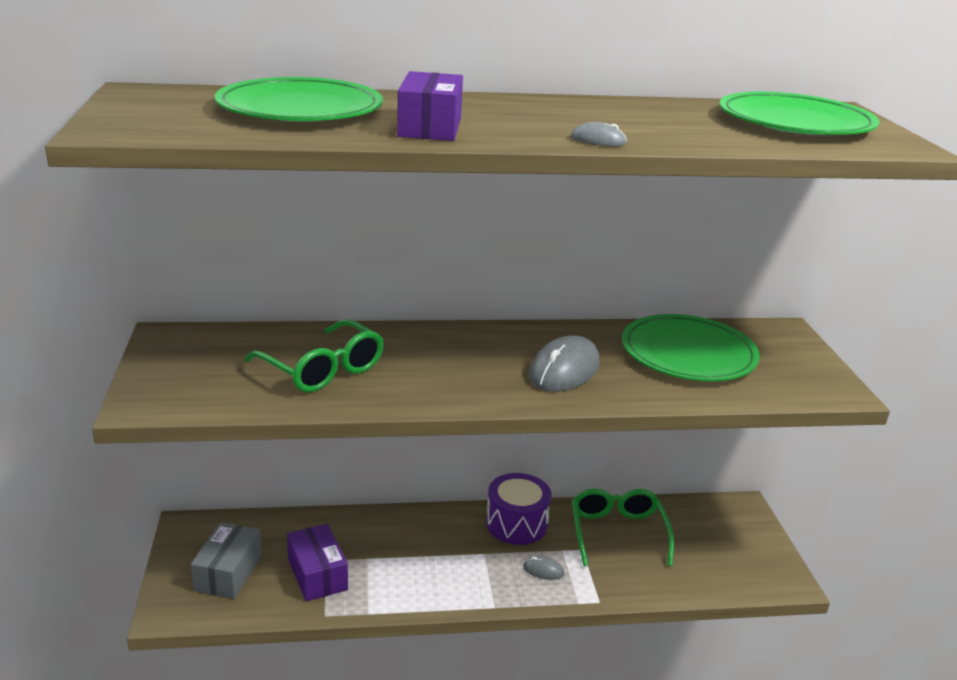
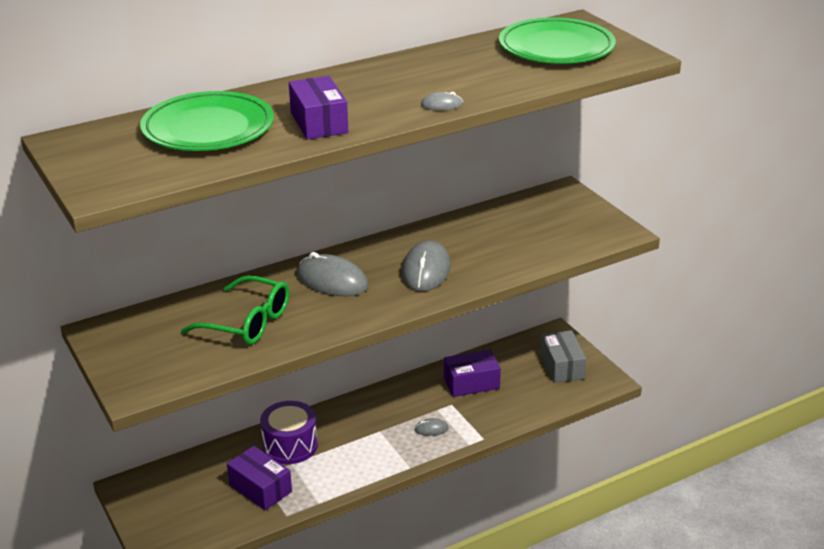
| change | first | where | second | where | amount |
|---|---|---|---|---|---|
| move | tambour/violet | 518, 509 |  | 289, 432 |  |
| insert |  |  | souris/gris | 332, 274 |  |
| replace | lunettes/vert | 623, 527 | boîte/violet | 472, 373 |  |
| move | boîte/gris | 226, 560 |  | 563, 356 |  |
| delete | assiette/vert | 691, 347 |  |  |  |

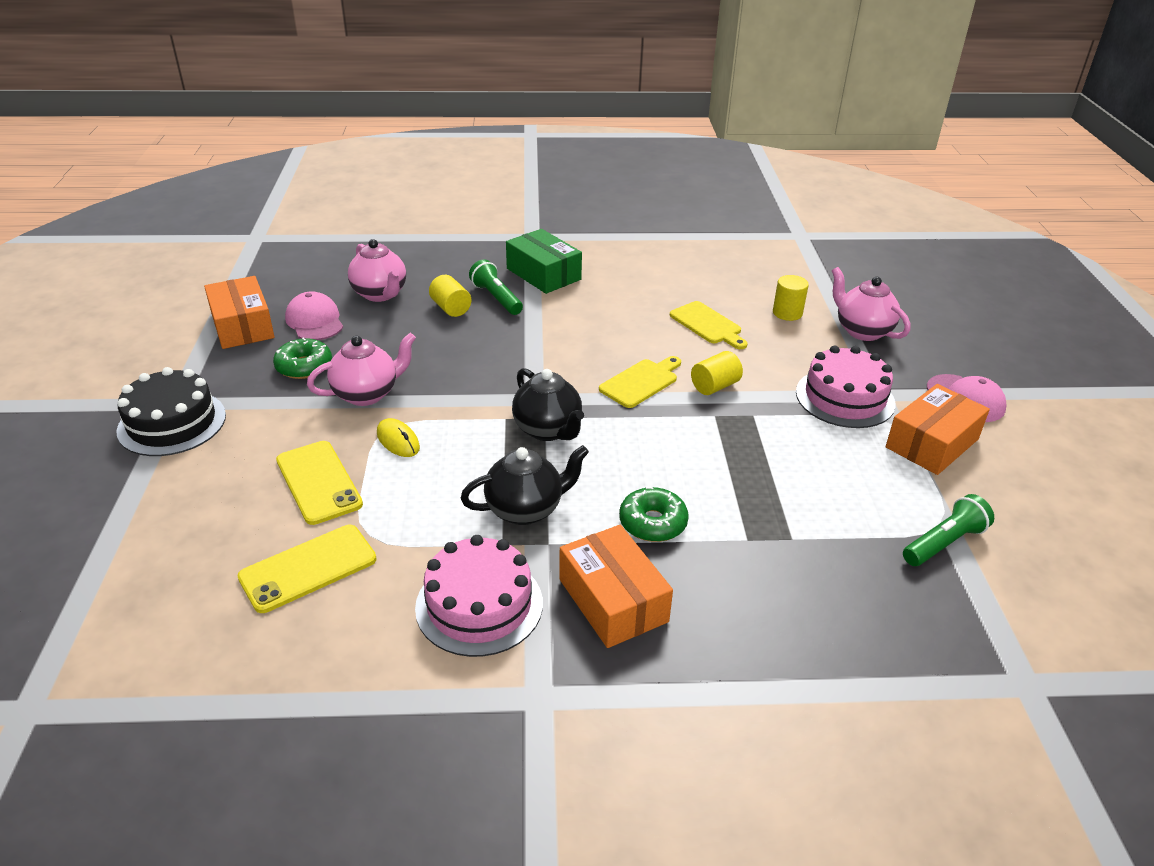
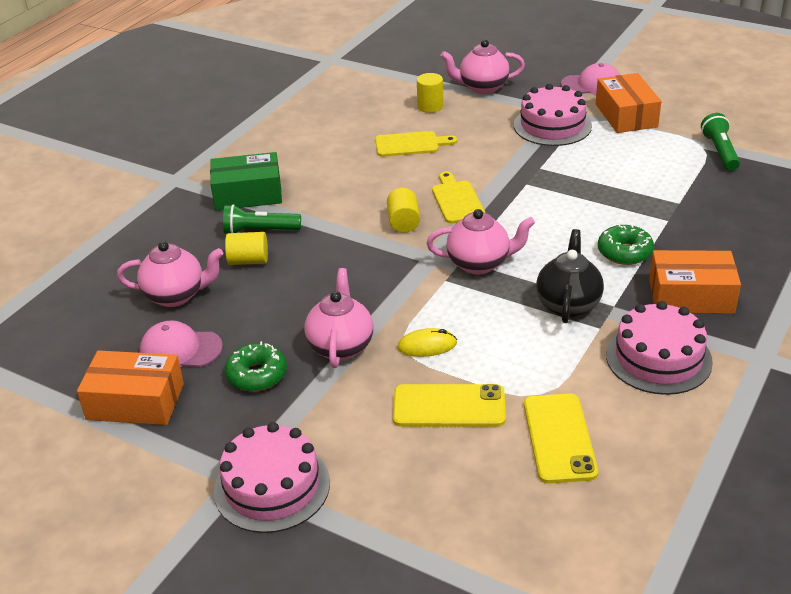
| change | first | where | second | where | amount |
|---|---|---|---|---|---|
| recolor | gâteau/noir | 171, 411 | gâteau/rose | 272, 477 |  |
| move | cylindre/jaune | 717, 373 |  | 403, 210 |  |
| recolor | théière/noir | 548, 404 | théière/rose | 481, 241 |  |

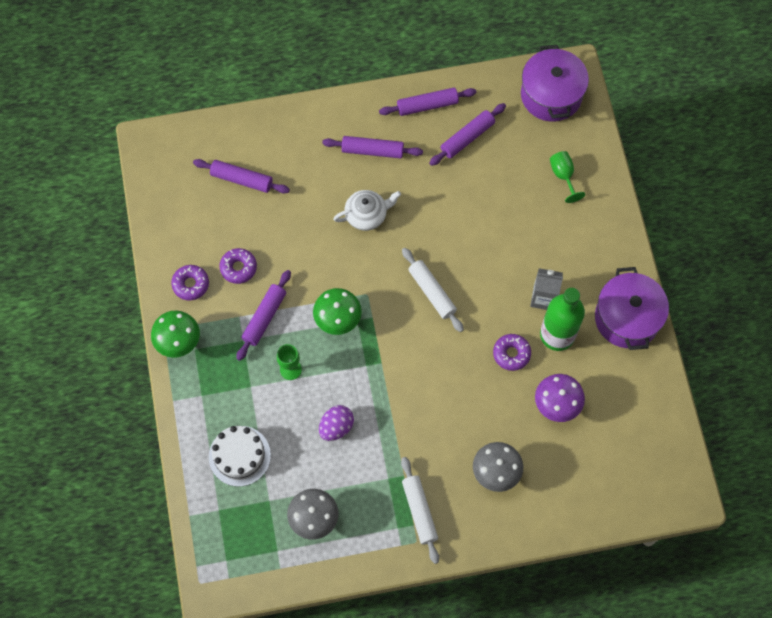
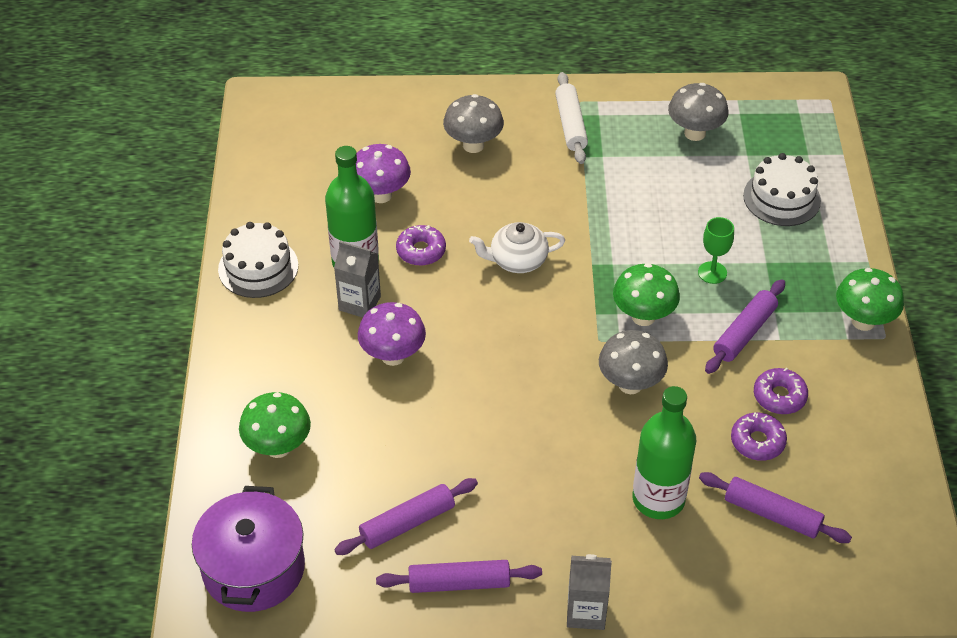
| change | first | where | second | where | amount |
|---|---|---|---|---|---|
| replace | marmite/violet | 632, 308 | gâteau/blanc | 258, 260 |  |
| replace | verre à pied/vert | 567, 177 | champignon/vert | 275, 425 |  |
| insert |  |  | champignon/violet | 392, 334 |  |
| move | théière/blanc | 367, 210 |  | 517, 247 |  |
| insert |  |  | brique de lait/gris | 589, 592 |  |
| insert |  |  | champignon/gris | 633, 362 |  |
| insert |  |  | bouteille/vert | 664, 452 |  |
| move | beignet/violet | 190, 283 |  | 759, 436 |  |
| delete | œuf/violet | 336, 423 |  |  |  |
| delete | rouleau à pâtisserie/violet | 372, 147 |  |  |  |
| delete | rouleau à pâtisserie/blanc | 433, 290 |  |  |  |

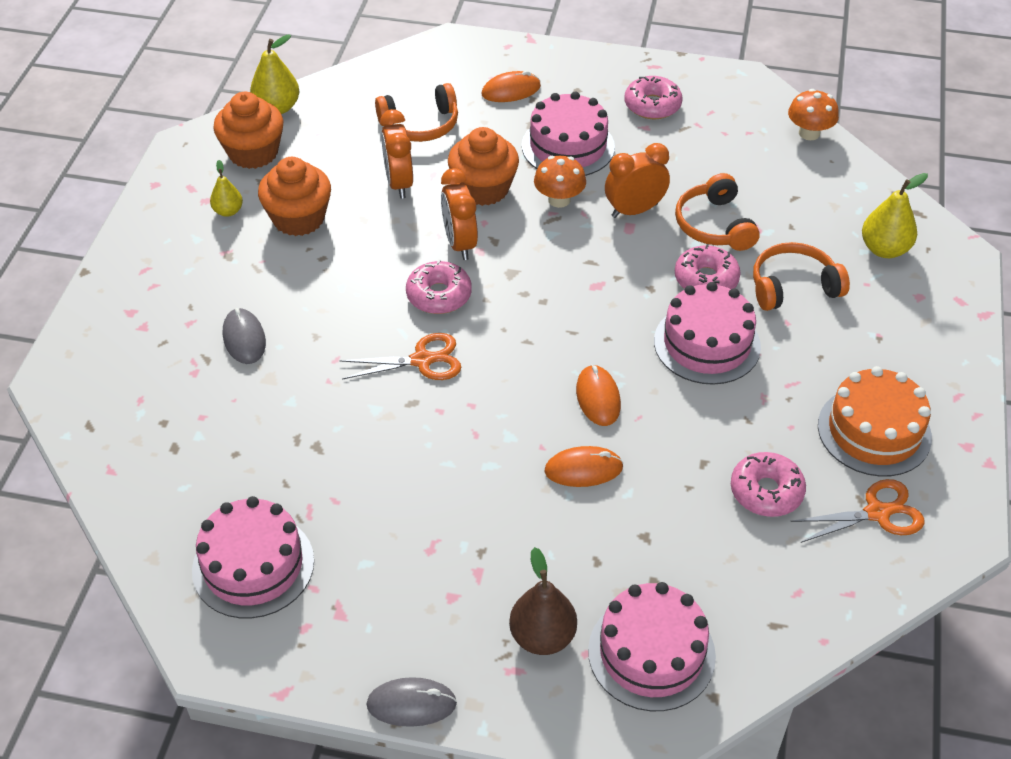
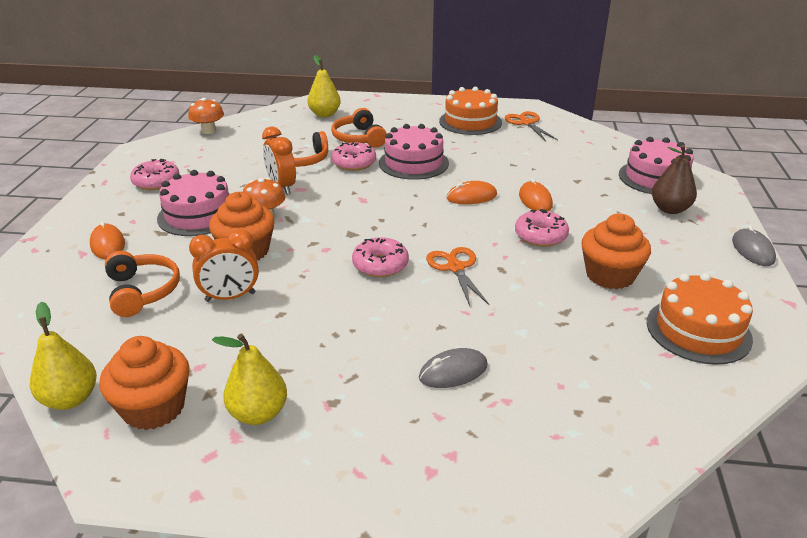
| change | first | where | second | where | amount |
|---|---|---|---|---|---|
| resize | poire/jaune | 226, 188 |  | 249, 379 | x1.63 |
| move | beignet/rose | 768, 484 |  | 542, 228 |  |
| move | muffin/orange | 294, 196 |  | 616, 251 |  |
| recolor | gâteau/rose | 253, 557 | gâteau/orange | 700, 319 |  |
| delete | réveil/orange | 459, 214 |  |  |  |

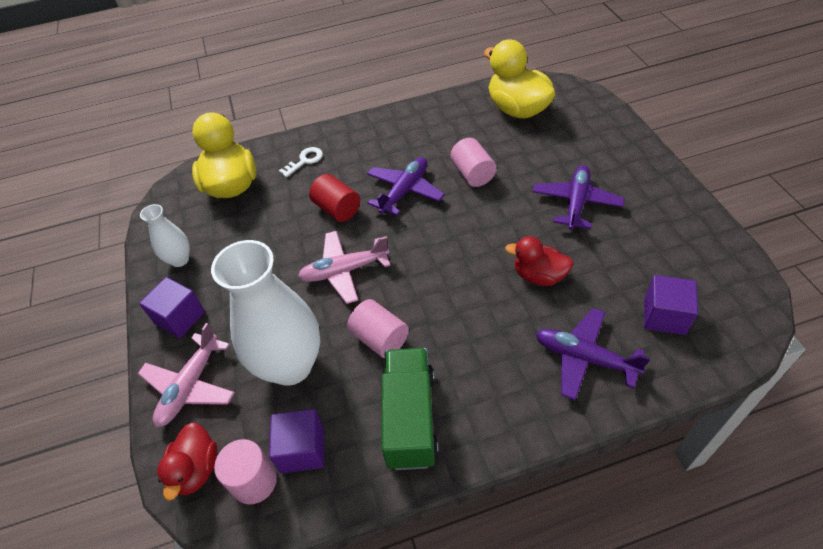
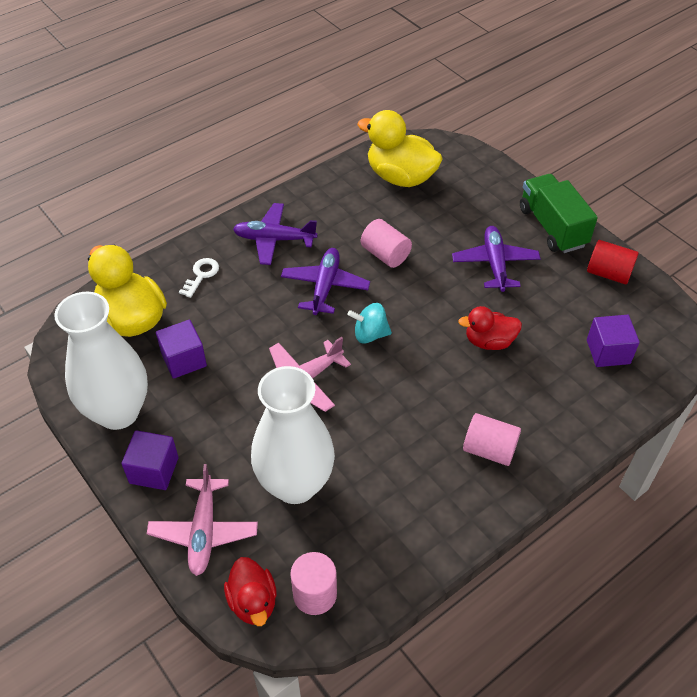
| change | first | where | second | where | amount |
|---|---|---|---|---|---|
| resize | vase/blanc | 165, 235 |  | 101, 361 | x2.05 |
| move | cube/violet | 296, 441 |  | 181, 349 |  |
| move | avion/violet | 593, 354 |  | 275, 234 |  |
| insert |  |  | toupie/turquoise | 370, 323 |  |
| move | cylindre/rose | 378, 328 |  | 492, 439 |  |
| move | camion/vert | 410, 409 |  | 559, 213 |  |
| move | cylindre/rouge | 334, 198 |  | 613, 262 |  |

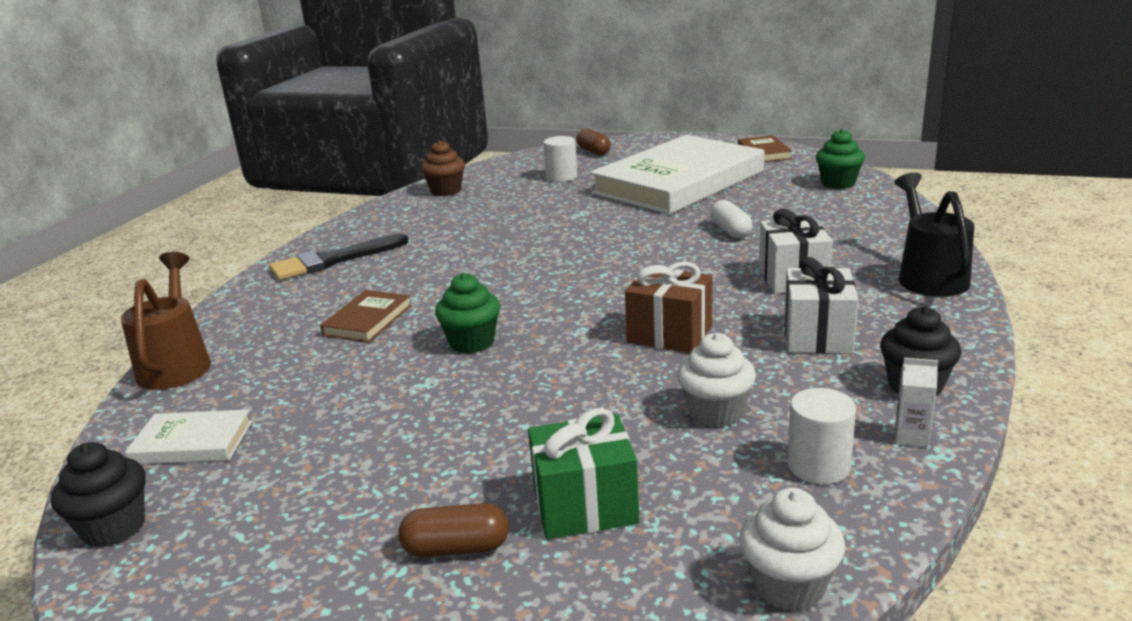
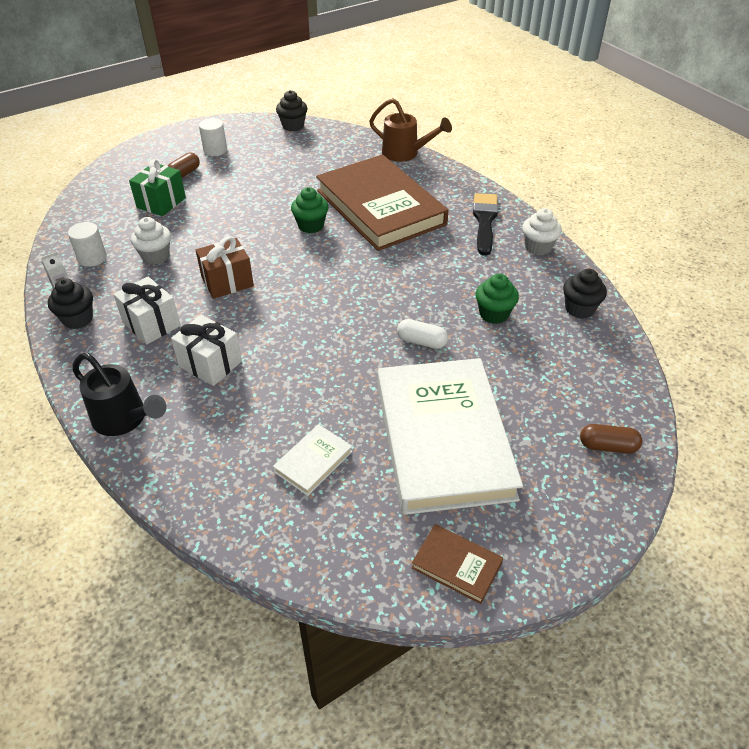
| change | first | where | second | where | amount |
|---|---|---|---|---|---|
| move | cylindre/blanc | 560, 159 |  | 213, 137 |  |
| move | livre/blanc | 188, 436 |  | 313, 460 |  |
| resize | livre/marron | 366, 316 |  | 382, 203 | x2.49 |
| move | gélule/blanc | 731, 219 |  | 422, 334 |  |
| move | muffin/vert | 840, 159 |  | 497, 299 |  |
| move | muffin/blanc | 792, 550 |  | 542, 231 |  |
| recolor | muffin/marron | 443, 168 | muffin/noir | 585, 293 |  |

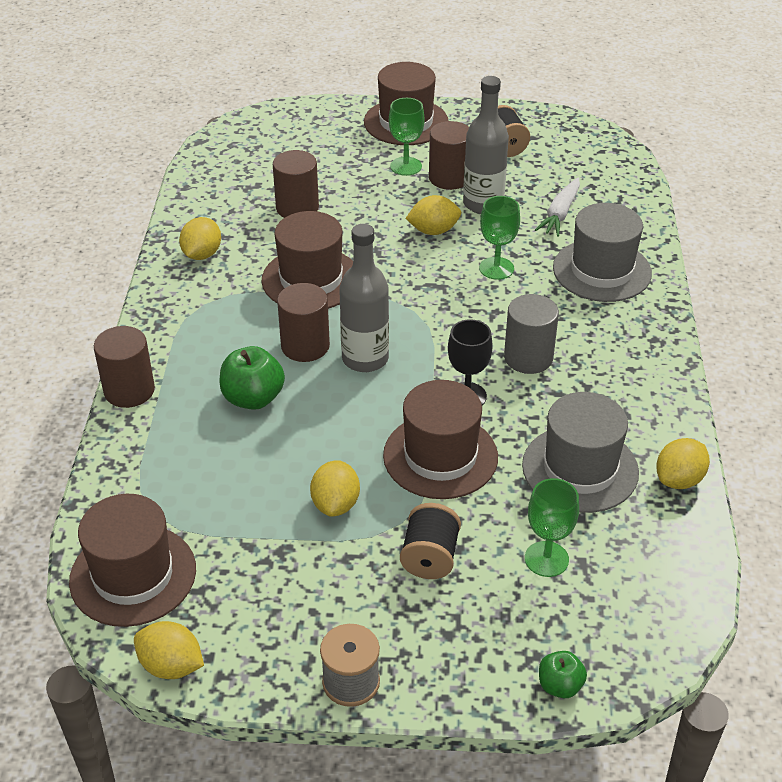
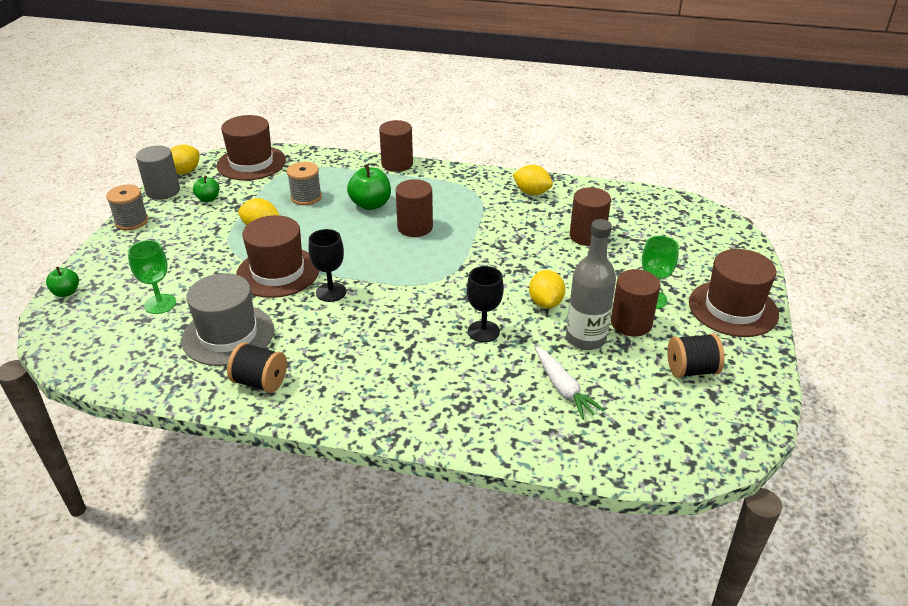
| change | first | where | second | where | amount |
|---|---|---|---|---|---|
| move | cylindre/gris | 531, 334 |  | 158, 172 |  |
| insert |  |  | pomme/vert | 206, 189 |  |
| move | bobine/noir | 430, 541 |  | 257, 367 |  |
| insert |  |  | bobine/gris | 304, 183 |  |
| recolor | verre à pied/vert | 499, 238 | verre à pied/noir | 485, 304 |  |
| rotate | carotte/blanc | 557, 207 |  | 569, 383 | 150 degrees counterclockwise |
| delete | chapeau/marron | 307, 260 |  |  |  |
| delete | bouteille/gris | 364, 298 |  |  |  |
| delete | chapeau/gris | 602, 252 |  |  |  |
| delete | citron/jaune | 683, 463 |  |  |  |

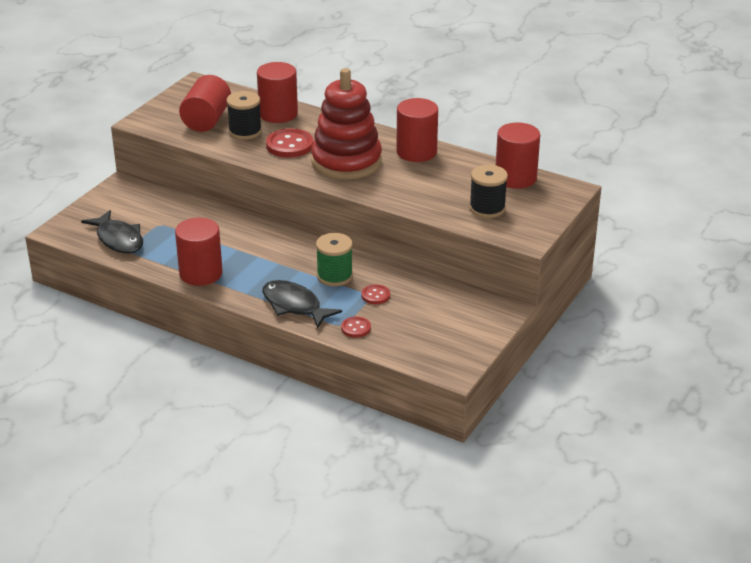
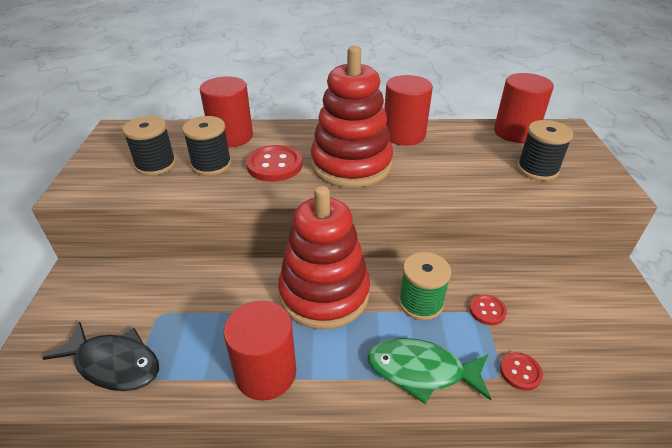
| change | first | where | second | where | amount |
|---|---|---|---|---|---|
| replace | cylindre/rouge | 205, 103 | bobine/noir | 149, 146 |  |
| insert |  |  | jouet à empiler/rouge | 324, 257 |  |
| recolor | poisson/noir | 302, 304 | poisson/vert | 429, 371 |  |

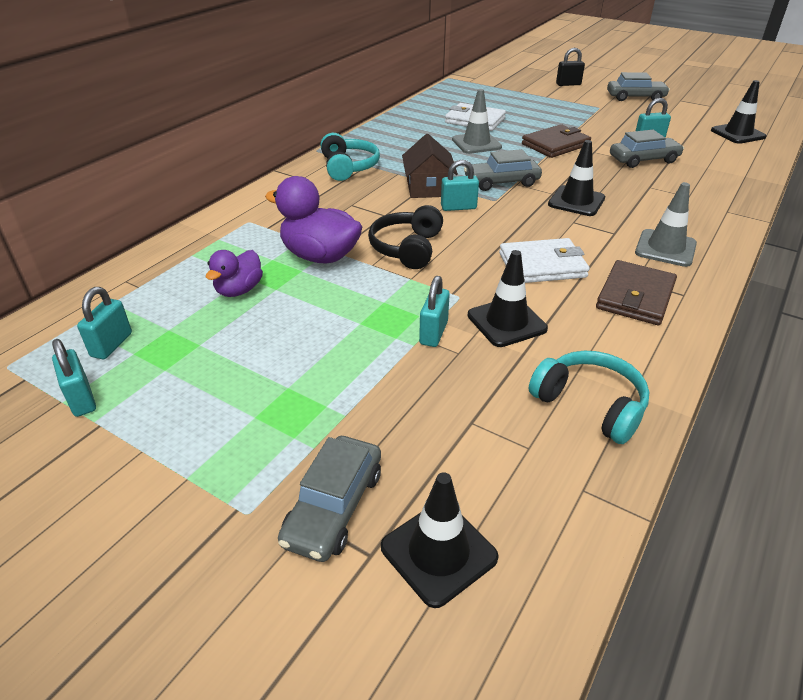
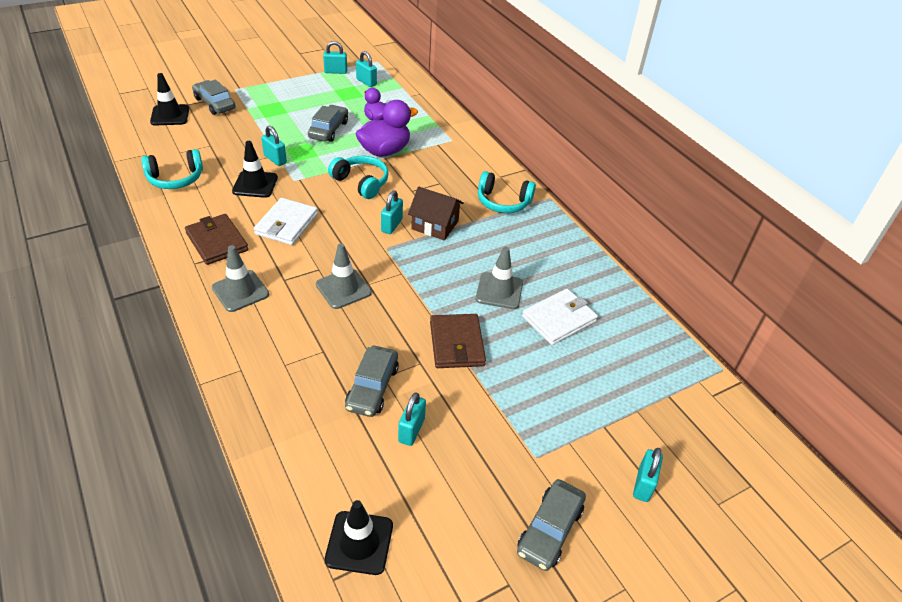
| change | first | where | second | where | amount |
|---|---|---|---|---|---|
| move | voiture/gris | 503, 170 |  | 328, 123 |  |
| recolor | cône de chantier/noir | 576, 178 | cône de chantier/gris | 344, 276 |  |
| recolor | casque audio/noir | 405, 237 | casque audio/turquoise | 358, 177 |  |
| recolor | cadenas/noir | 570, 67 | cadenas/turquoise | 648, 475 |  |

